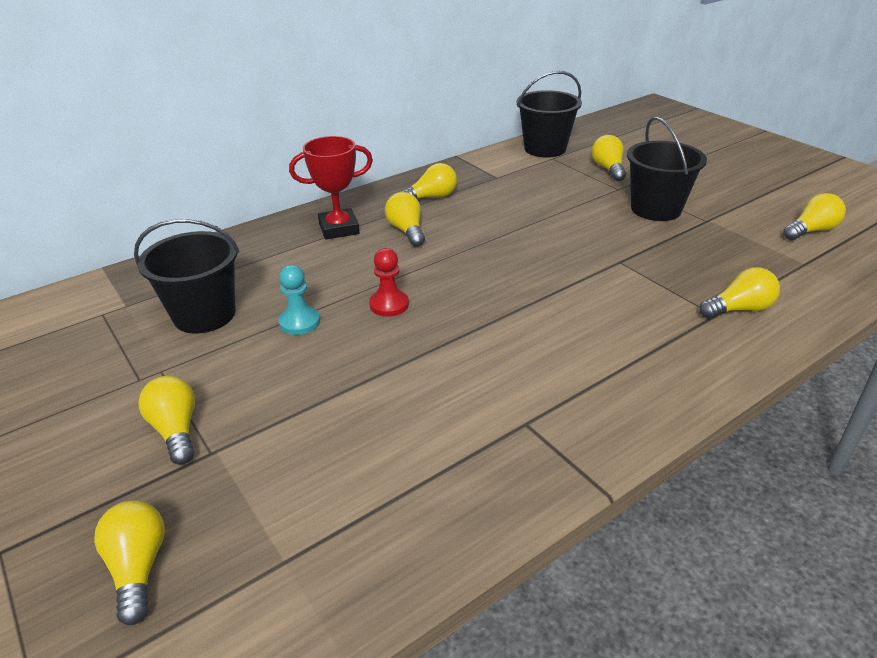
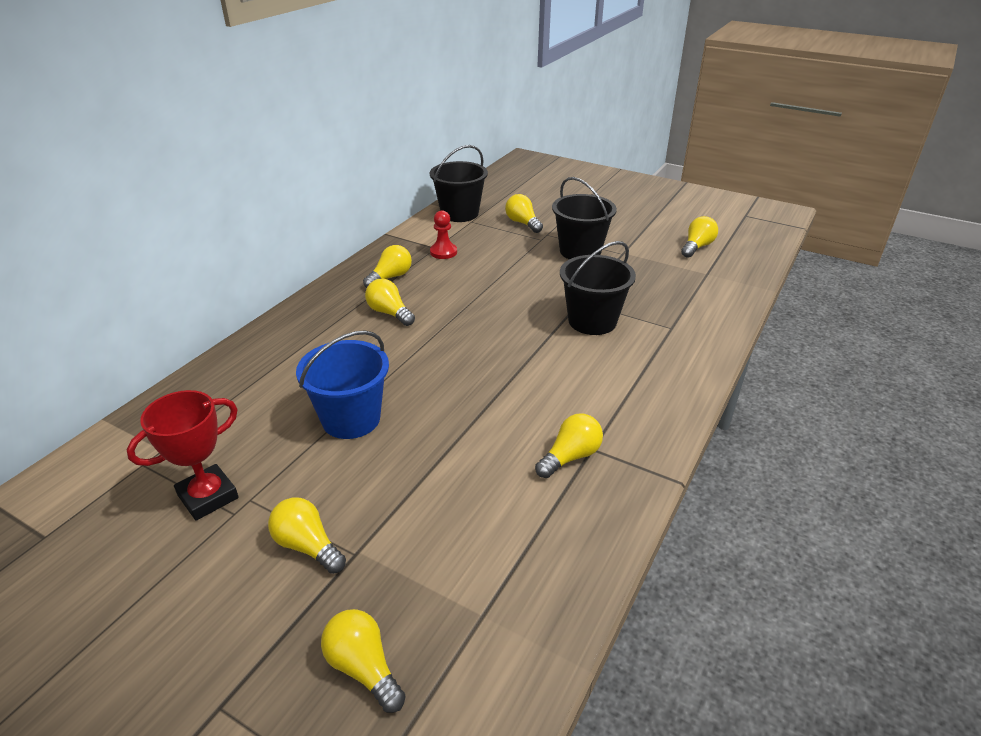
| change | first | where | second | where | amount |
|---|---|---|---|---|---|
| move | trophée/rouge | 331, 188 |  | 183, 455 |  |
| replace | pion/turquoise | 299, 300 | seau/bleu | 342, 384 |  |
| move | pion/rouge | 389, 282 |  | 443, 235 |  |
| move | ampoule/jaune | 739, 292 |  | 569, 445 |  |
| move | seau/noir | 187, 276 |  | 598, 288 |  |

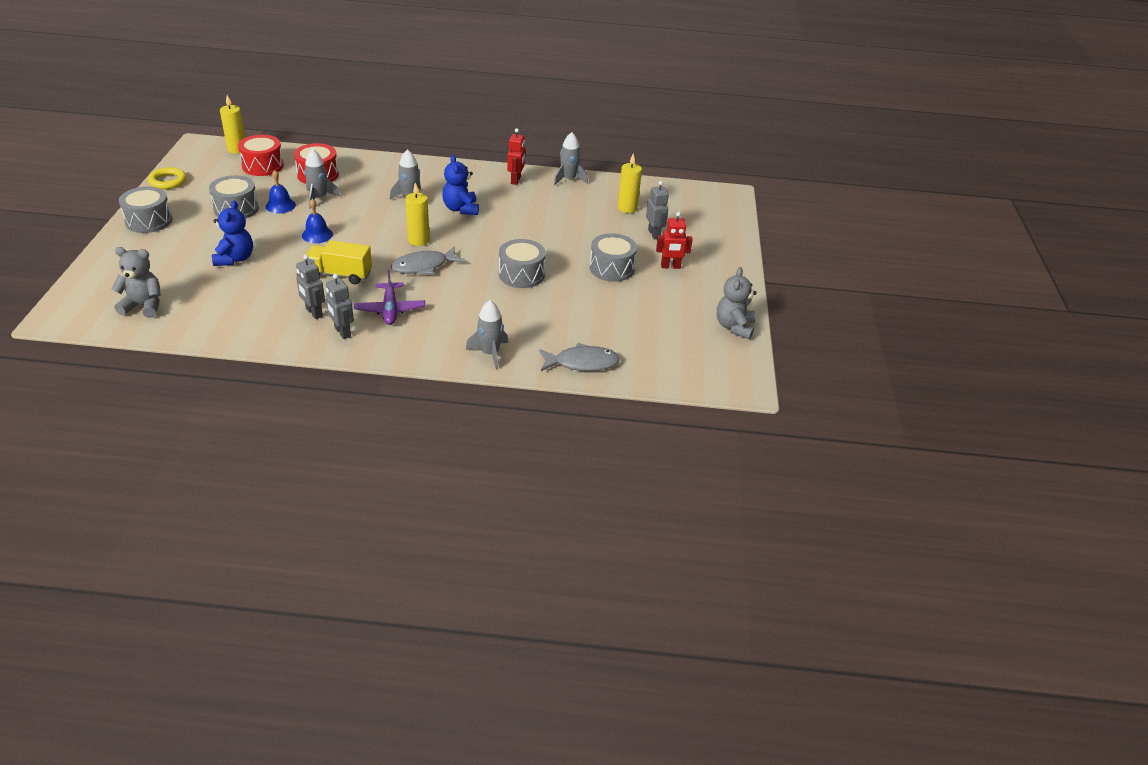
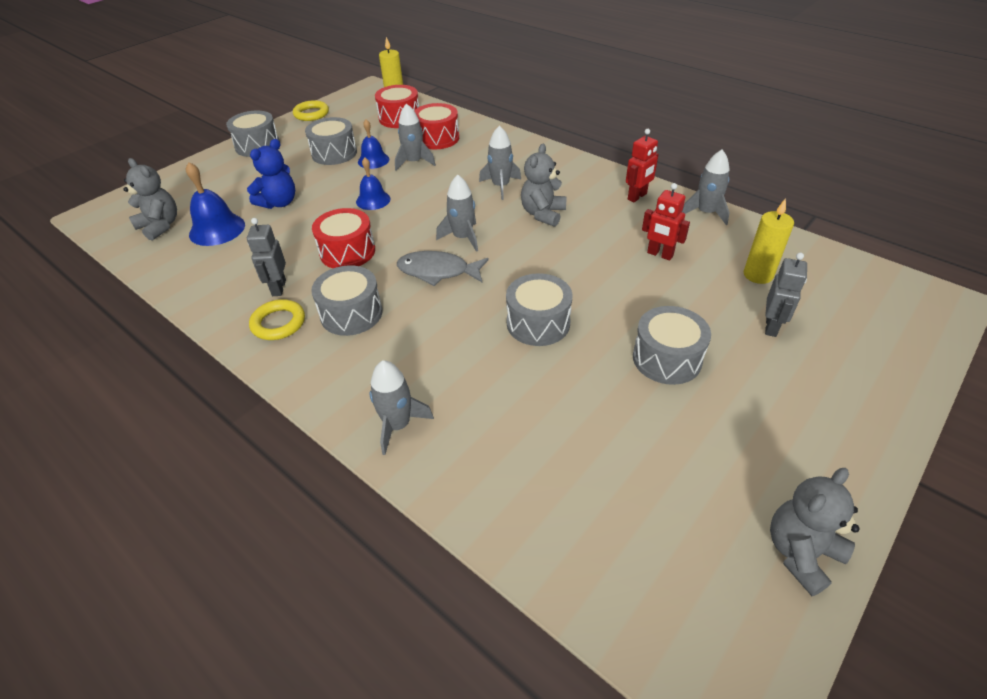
| change | first | where | second | where | amount |
|---|---|---|---|---|---|
| insert |  |  | cloche/bleu | 215, 204 |  |
| replace | robot/gris | 340, 306 | anneau/jaune | 277, 319 |  |
| replace | avion/violet | 389, 297 | tambour/gris | 346, 300 |  |
| replace | camion/jaune | 338, 262 | tambour/rouge | 343, 238 |  |
| replace | bougie/jaune | 417, 214 | fusée/gris | 457, 213 |  |
| recolor | ours en peluche/bleu | 460, 185 | ours en peluche/gris | 544, 185 |  |
| move | robot/rouge | 674, 240 |  | 666, 221 |  |
| delete | poisson/gris | 579, 357 |  |  |  |

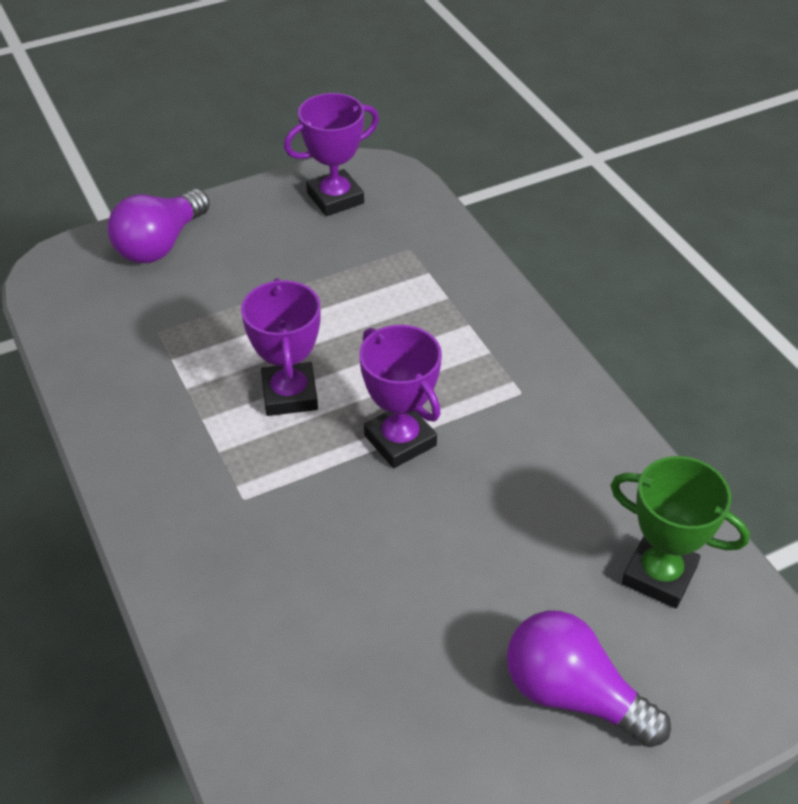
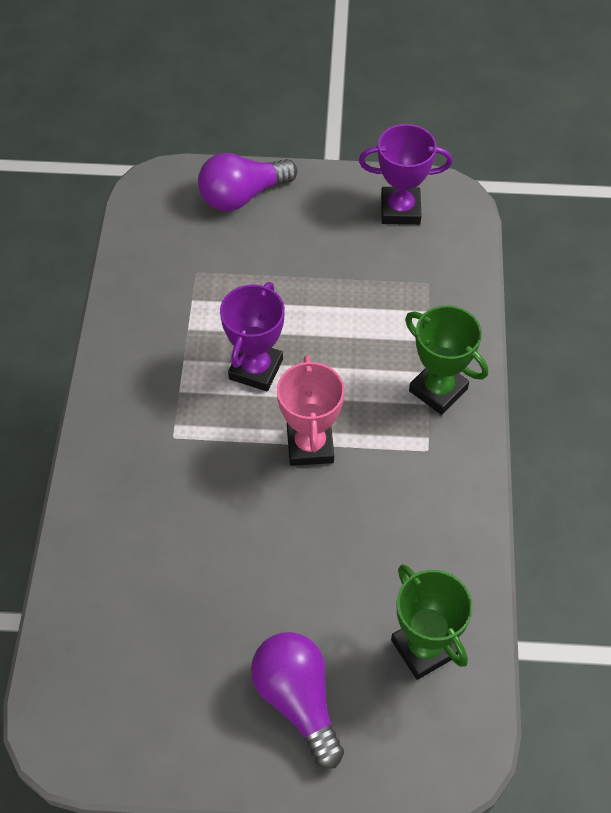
| change | first | where | second | where | amount |
|---|---|---|---|---|---|
| recolor | trophée/violet | 400, 396 | trophée/rose | 310, 411 |  |
| insert |  |  | trophée/vert | 446, 360 |  |

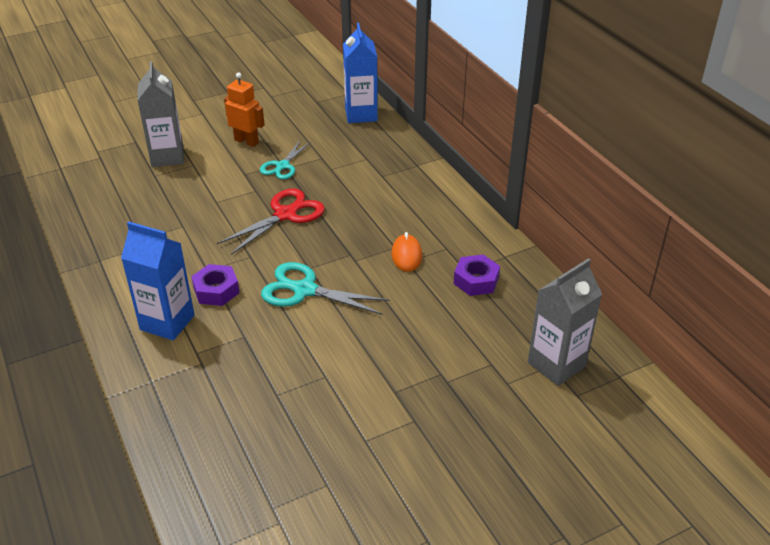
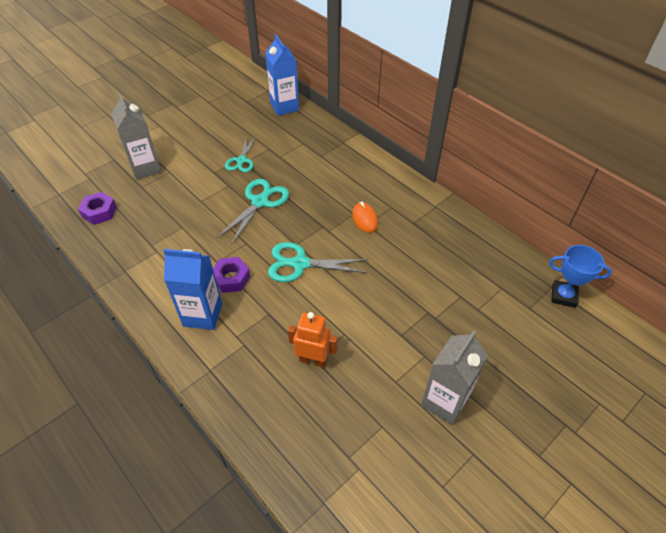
| change | first | where | second | where | amount |
|---|---|---|---|---|---|
| move | écrou/violet | 477, 275 |  | 97, 208 |  |
| recolor | ciseaux/rouge | 271, 221 | ciseaux/turquoise | 252, 212 |  |
| move | robot/orange | 244, 109 |  | 313, 340 |  |
| move | brique de lait/gris | 565, 322 |  | 454, 377 |  |
| insert |  |  | trophée/bleu | 580, 276 |  |

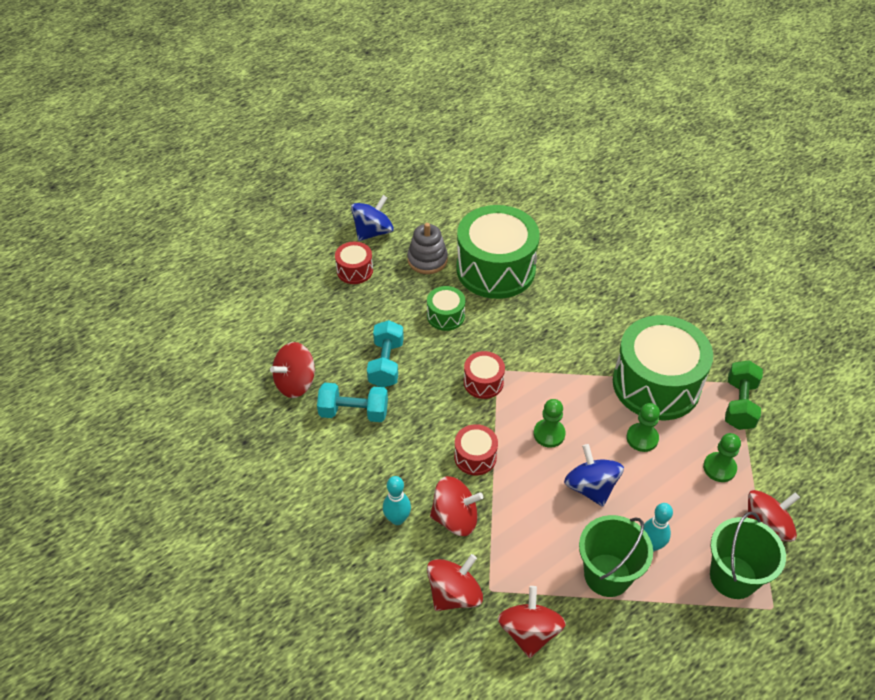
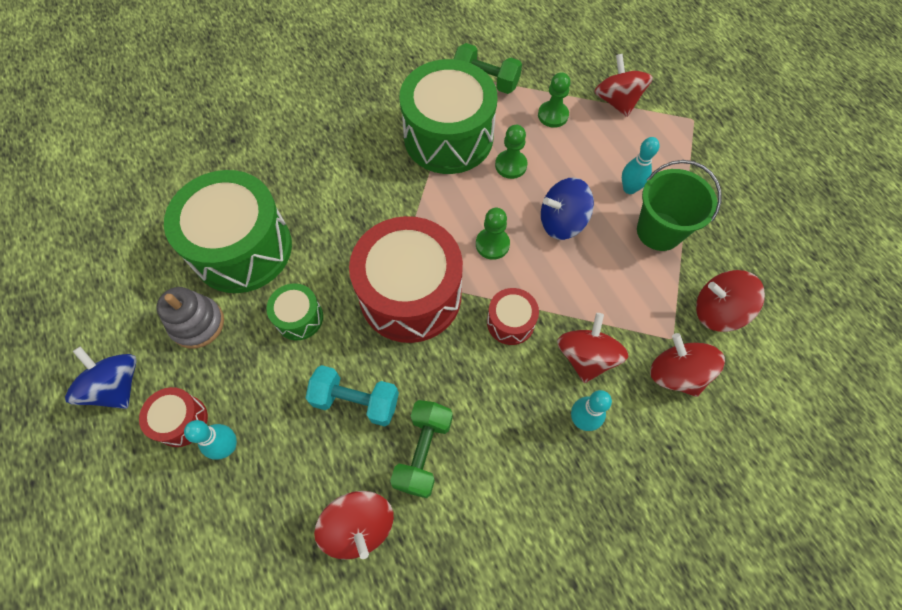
| change | first | where | second | where | amount |
|---|---|---|---|---|---|
| insert |  |  | quille/turquoise | 210, 439 |  |
| resize | tambour/rouge | 484, 375 |  | 406, 279 | x2.18 |
| recolor | haltère/turquoise | 352, 402 | haltère/vert | 421, 449 |  |
| delete | seau/vert | 748, 555 |  |  |  |

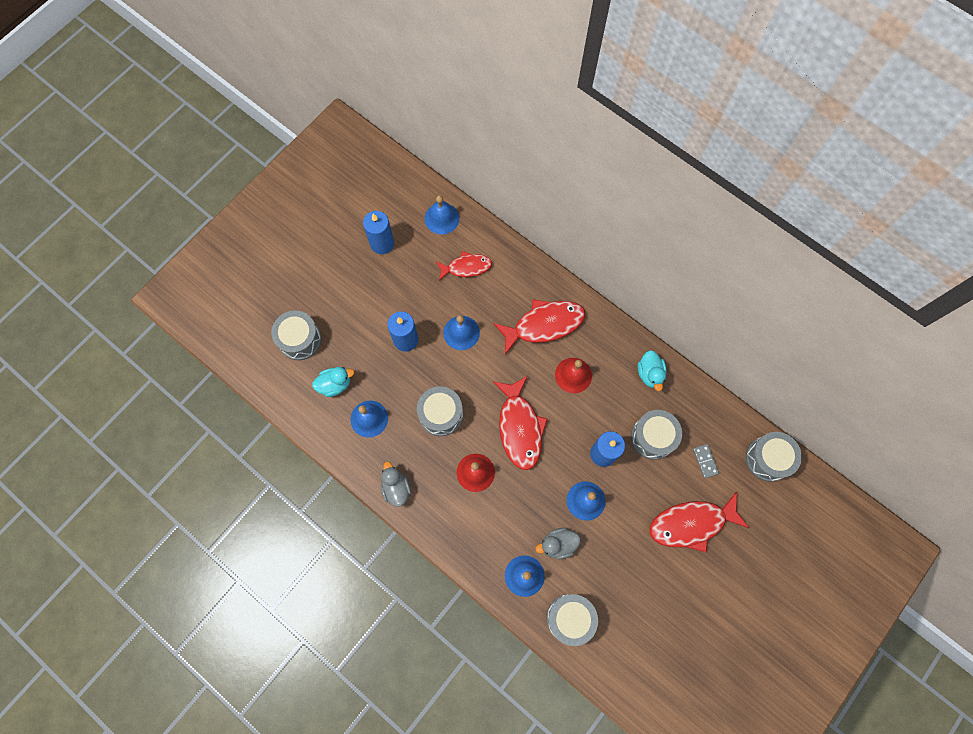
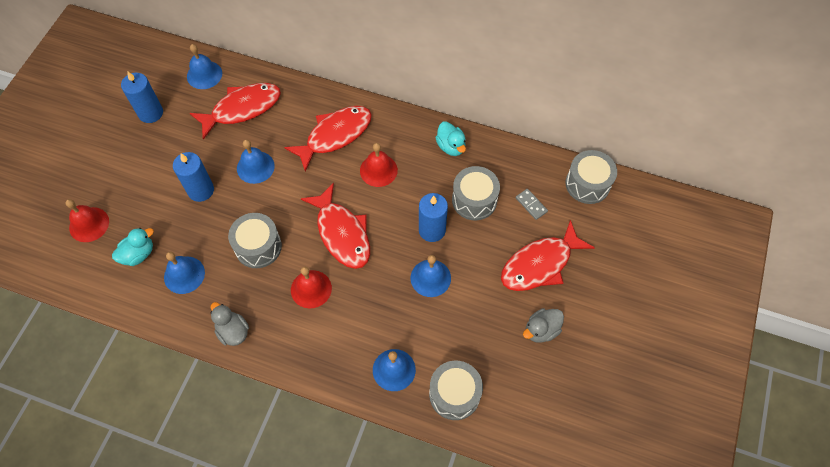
| change | first | where | second | where | amount |
|---|---|---|---|---|---|
| replace | tambour/gris | 296, 335 | cloche/rouge | 87, 220 |  |
| resize | poisson/rouge | 464, 266 |  | 235, 111 | x1.60 |
| move | canard/gris | 557, 543 |  | 543, 325 |  |

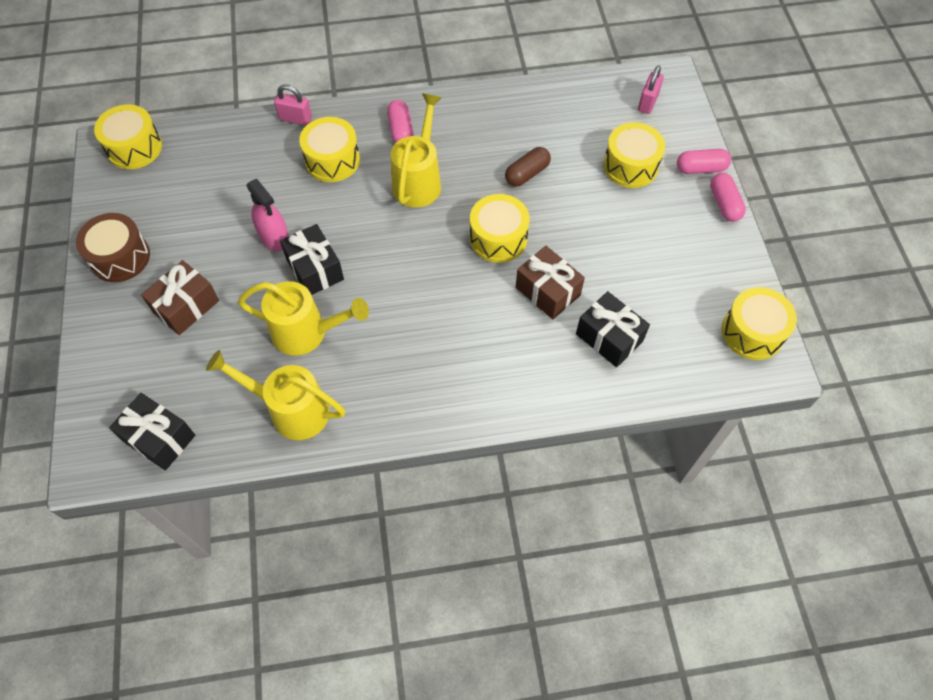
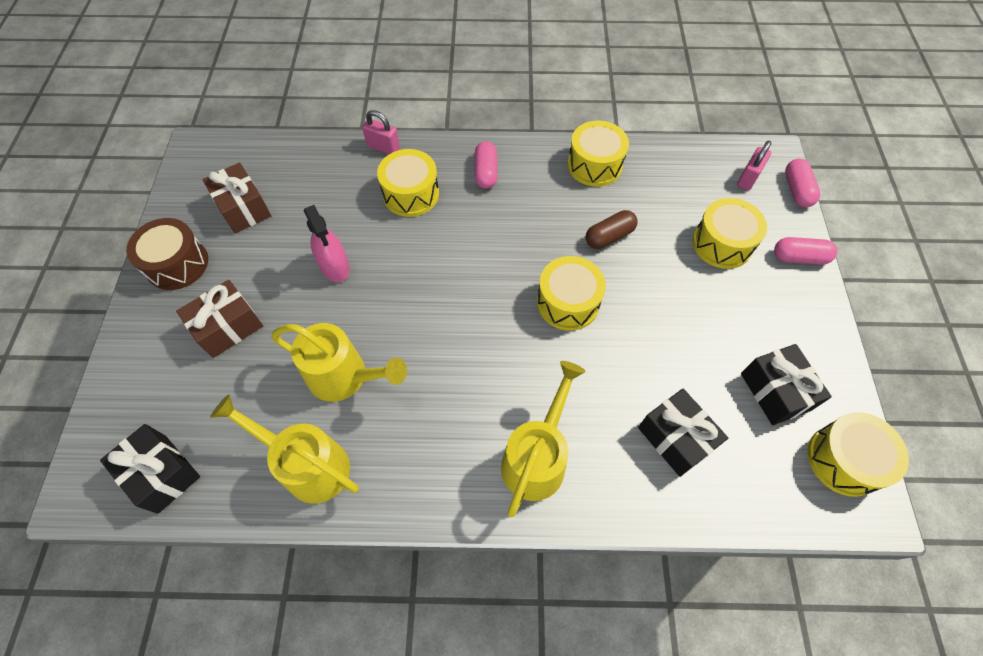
| change | first | where | second | where | amount |
|---|---|---|---|---|---|
| move | cadeau/marron | 550, 282 |  | 236, 198 |  |
| move | arrosoir/jaune | 416, 150 |  | 543, 439 |  |
| move | tambour/jaune | 128, 136 |  | 598, 154 |  |
| move | cadeau/noir | 312, 259 |  | 786, 384 |  |
| move | gélule/rose | 728, 197 |  | 802, 183 |  |

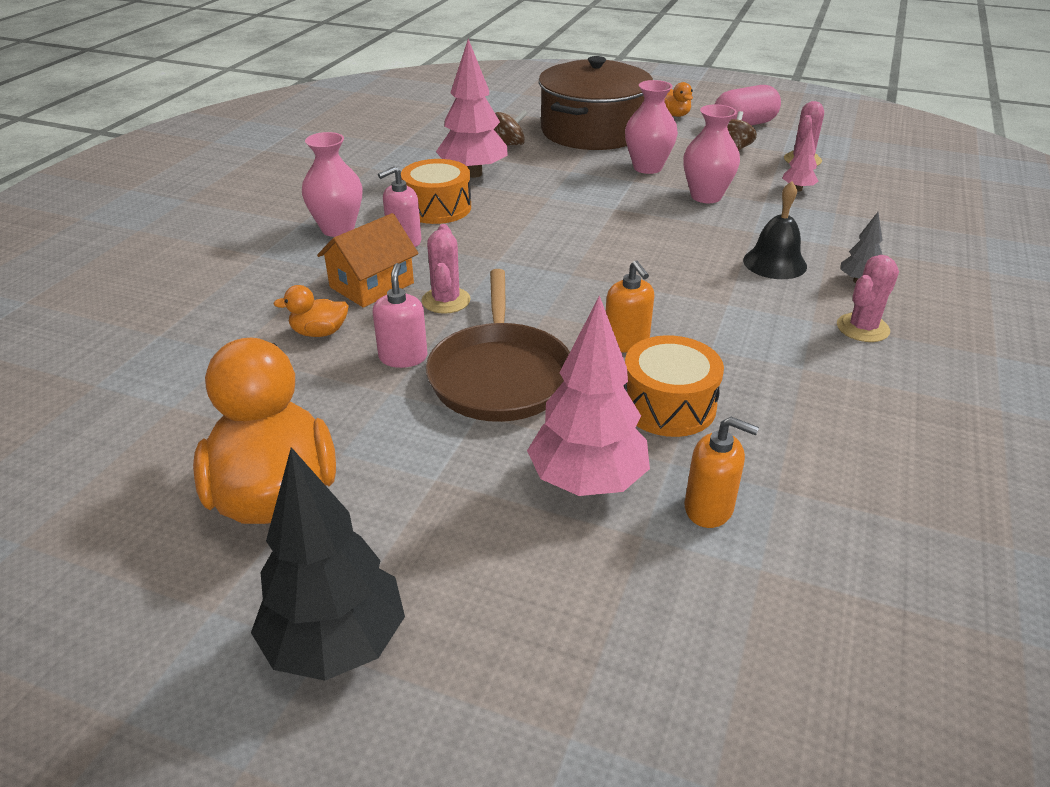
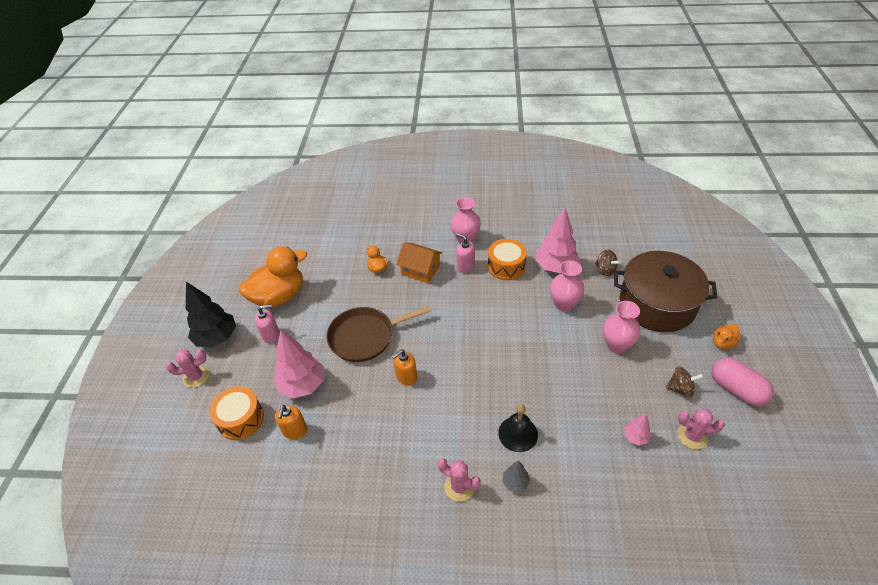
| change | first | where | second | where | amount |
|---|---|---|---|---|---|
| move | cactus/rose | 446, 269 |  | 187, 369 |  |
| move | tambour/orange | 674, 386 |  | 237, 413 |  |
| move | distributeur de savon/rose | 400, 315 |  | 267, 324 |  |
| move | vase/rose | 711, 153 |  | 567, 286 |  |

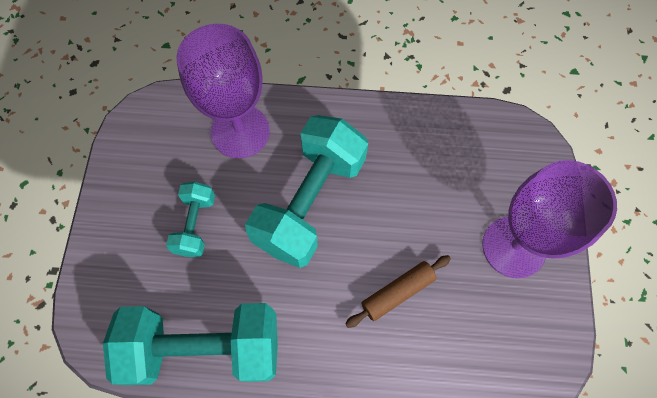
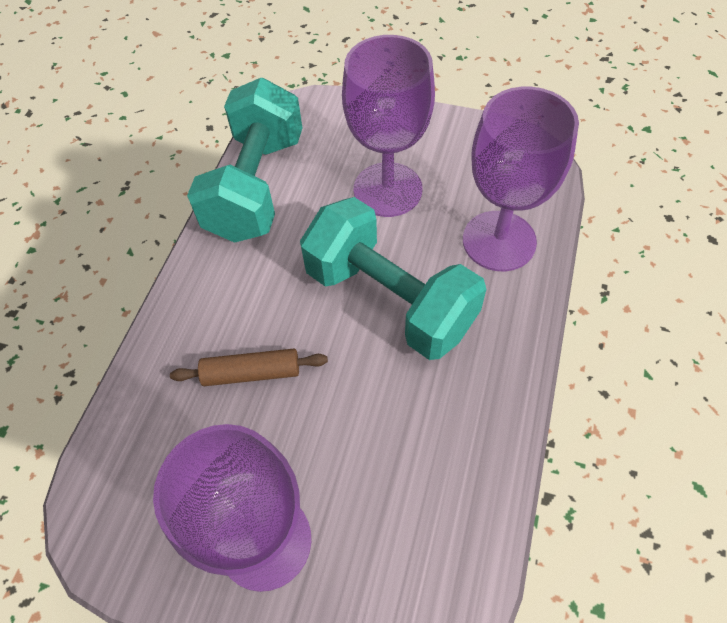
| change | first | where | second | where | amount |
|---|---|---|---|---|---|
| rotate | rouleau à pâtisserie/marron | 398, 291 |  | 249, 367 | 75 degrees counterclockwise |
| replace | haltère/turquoise | 190, 219 | verre à pied/violet | 388, 126 |  |

